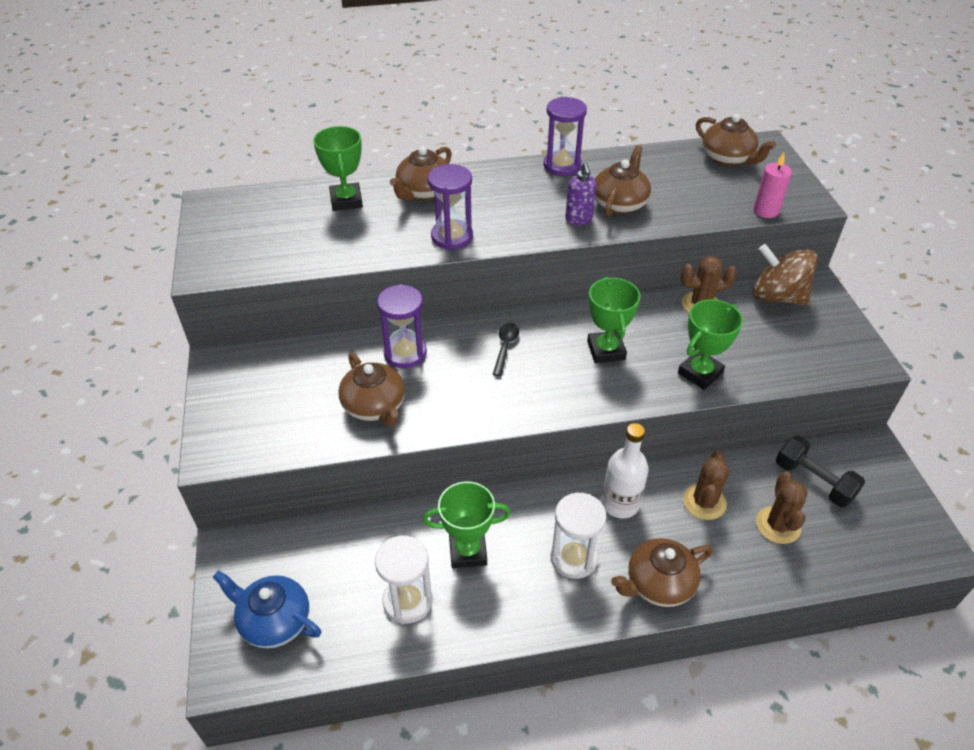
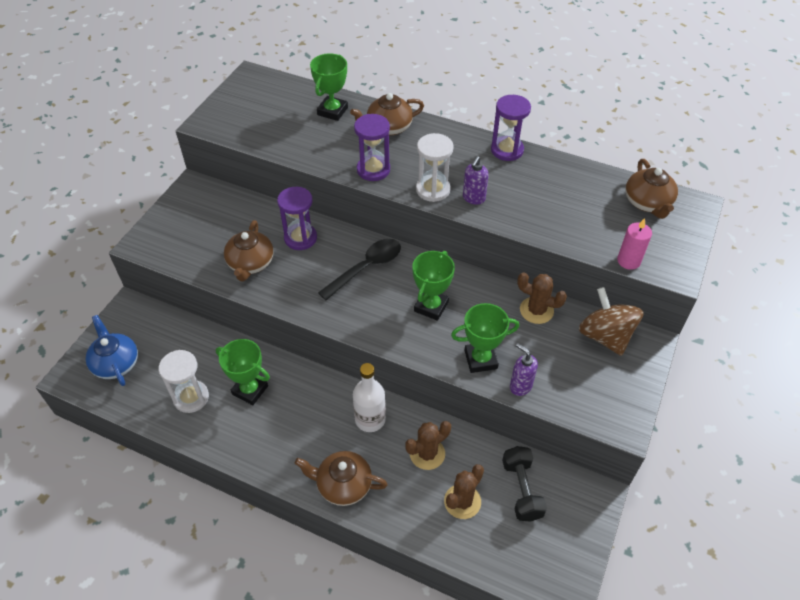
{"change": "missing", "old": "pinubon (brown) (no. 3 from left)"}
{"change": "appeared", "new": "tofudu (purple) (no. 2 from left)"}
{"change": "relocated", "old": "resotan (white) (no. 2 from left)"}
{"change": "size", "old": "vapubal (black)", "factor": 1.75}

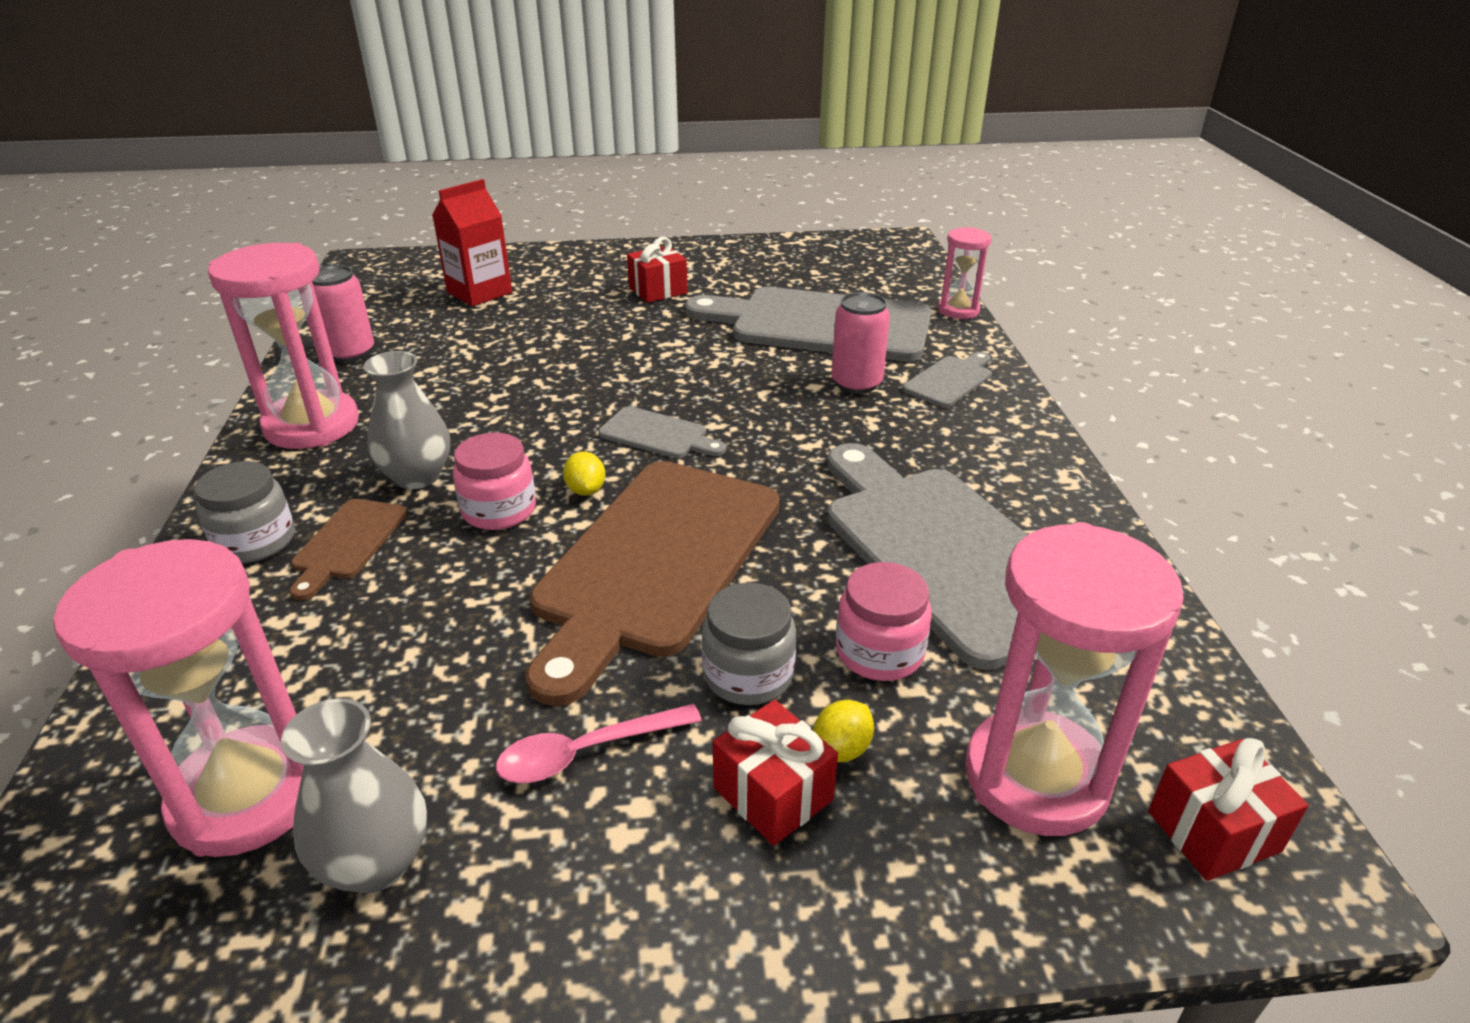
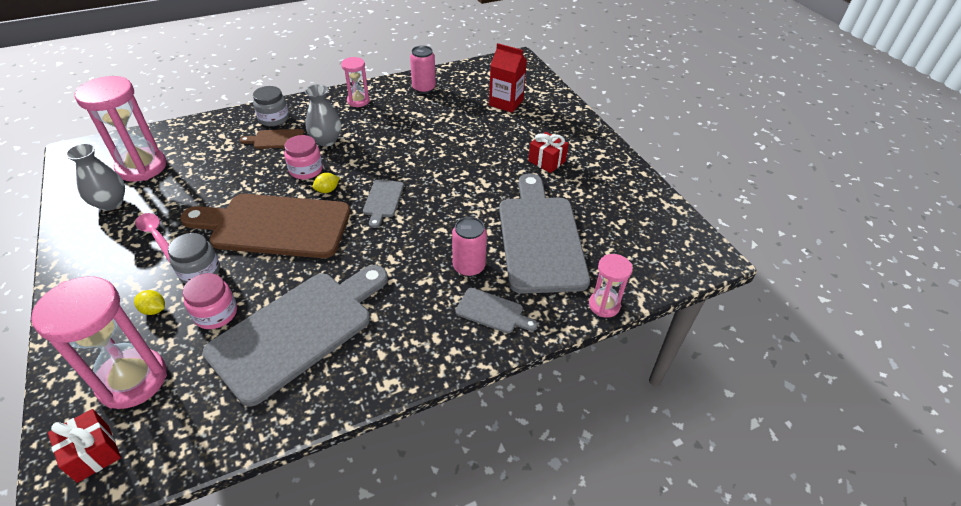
{"change": "missing", "old": "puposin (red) (no. 2 from left)"}
{"change": "size", "old": "resotan (pink) (no. 2 from left in the first image)", "factor": 0.55}

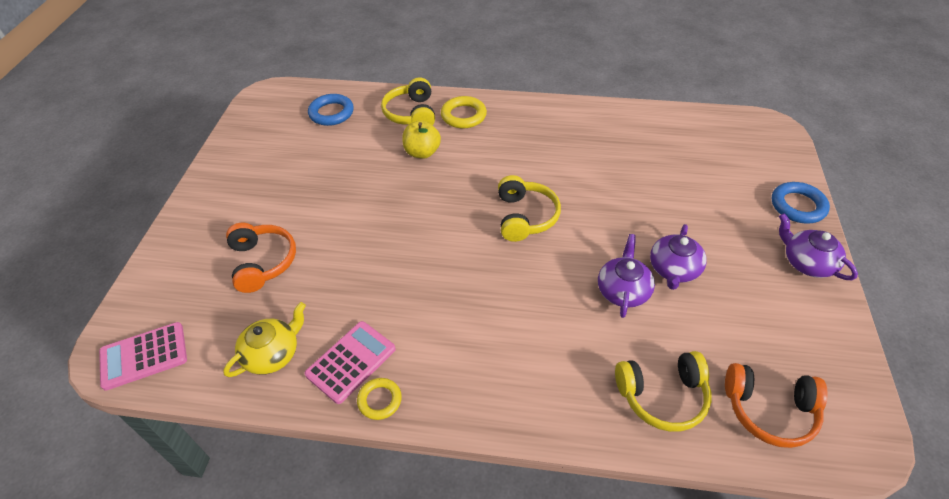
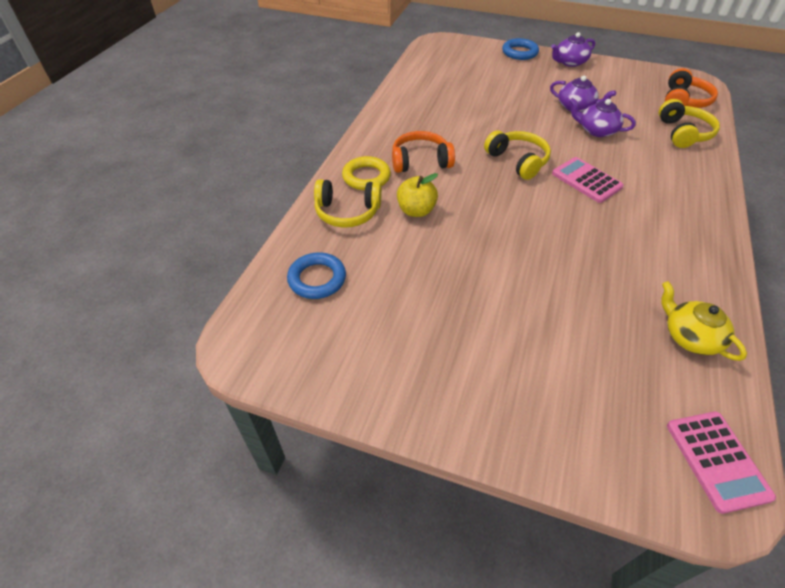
{"change": "missing", "old": "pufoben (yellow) (no. 1 from left)"}
{"change": "relocated", "old": "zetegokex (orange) (no. 1 from left)"}
{"change": "relocated", "old": "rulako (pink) (no. 2 from left in the first image)", "new": "rulako (pink) (no. 1 from left)"}
{"change": "spun", "old": "zetegokex (yellow) (no. 2 from left)", "degrees": 45}

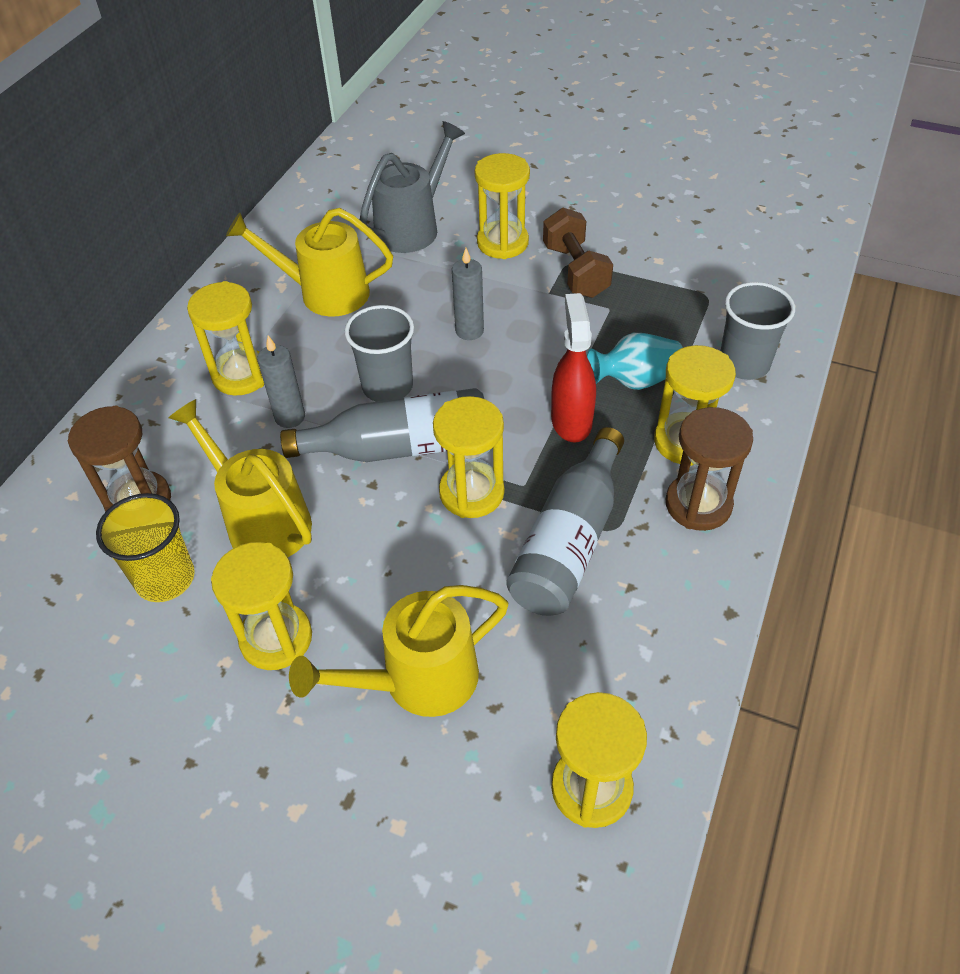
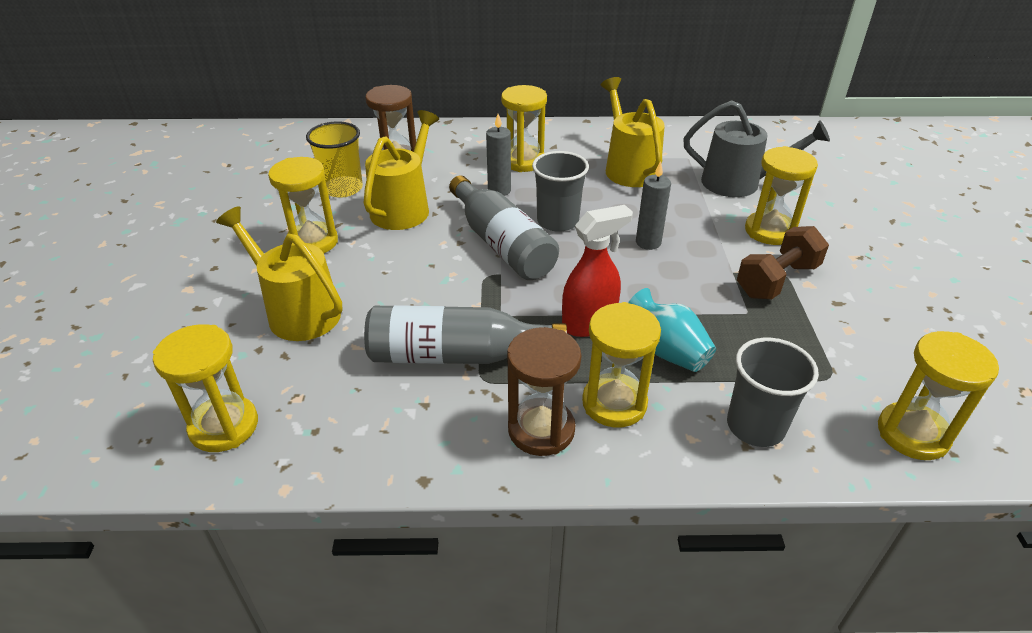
{"change": "relocated", "old": "resotan (yellow) (no. 3 from left in the first image)", "new": "resotan (yellow) (no. 6 from left)"}

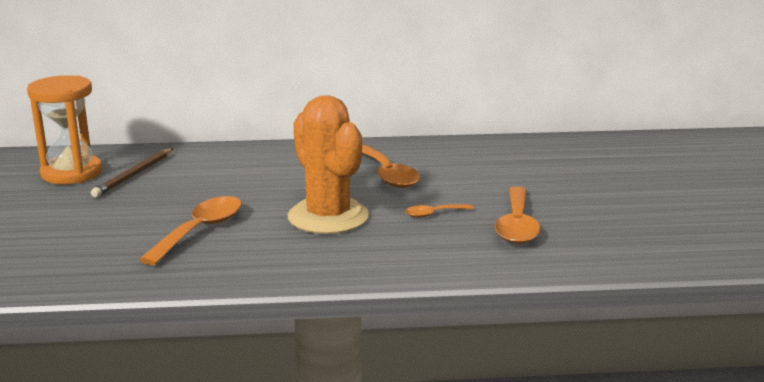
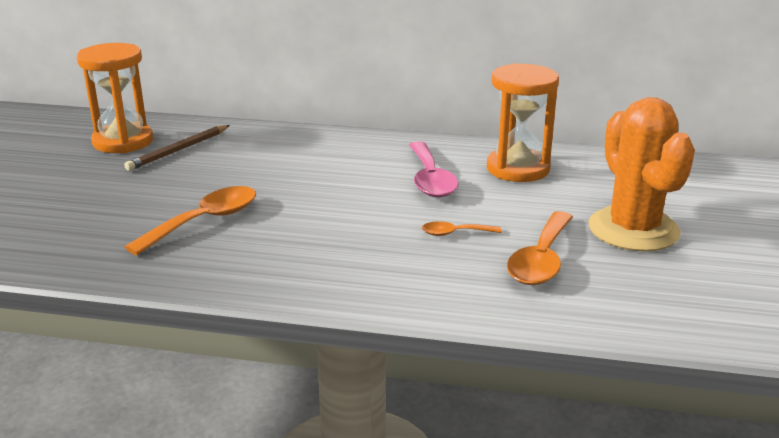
{"change": "appeared", "new": "resotan (orange) (no. 2 from left)"}
{"change": "relocated", "old": "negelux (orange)"}
{"change": "colour", "old": "vapubal (orange) (no. 2 from left)", "new": "vapubal (pink)"}

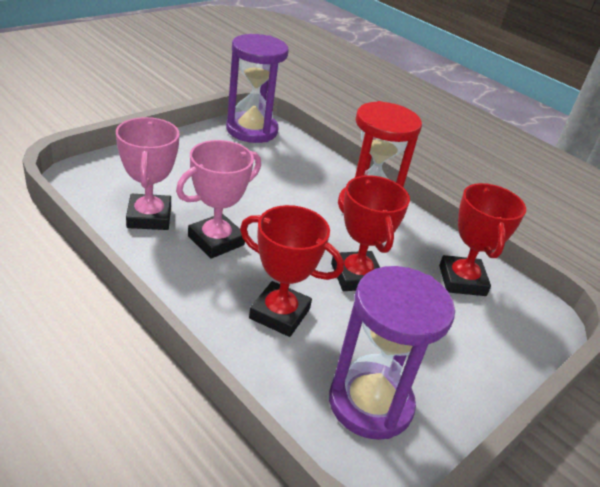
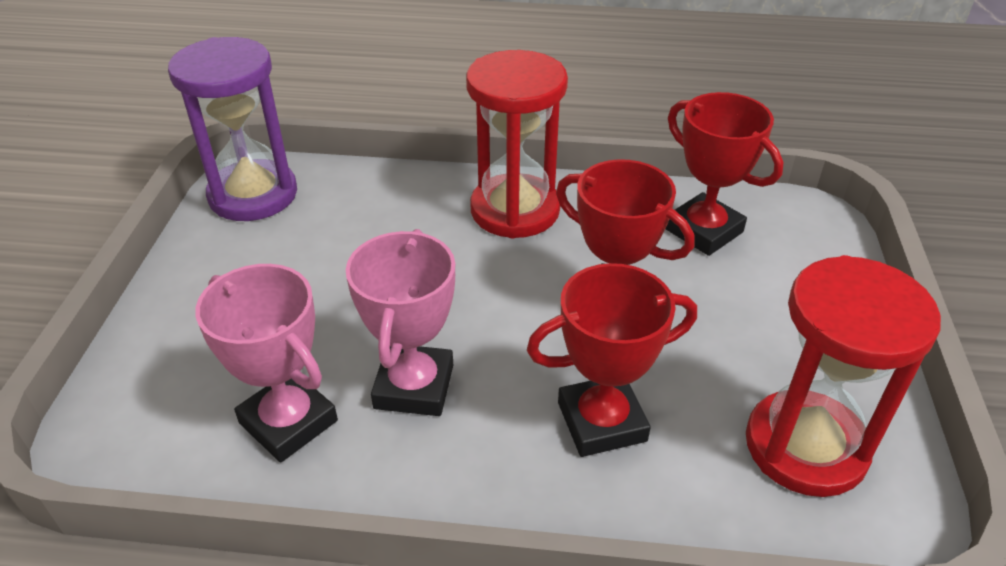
{"change": "colour", "old": "resotan (purple) (no. 2 from left)", "new": "resotan (red) (no. 2 from left)"}

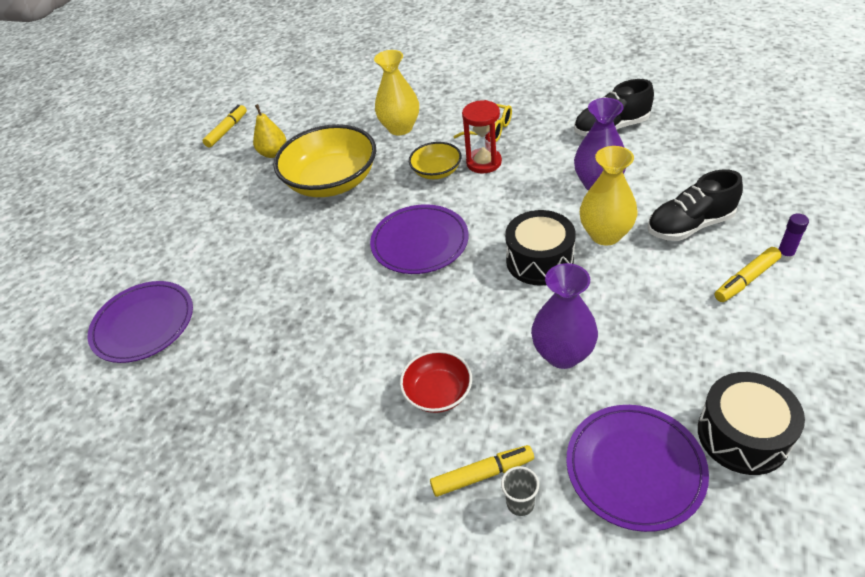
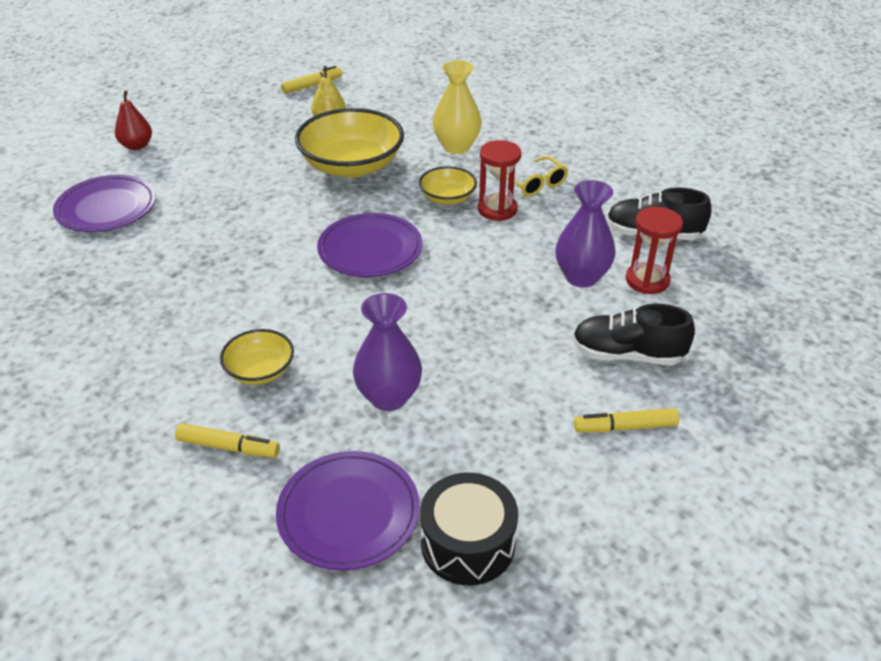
{"change": "missing", "old": "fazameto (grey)"}
{"change": "missing", "old": "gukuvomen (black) (no. 1 from left)"}
{"change": "missing", "old": "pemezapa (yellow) (no. 2 from left)"}
{"change": "missing", "old": "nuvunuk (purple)"}
{"change": "appeared", "new": "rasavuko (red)"}
{"change": "appeared", "new": "resotan (red) (no. 2 from left)"}
{"change": "colour", "old": "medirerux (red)", "new": "medirerux (yellow) (no. 1 from left)"}

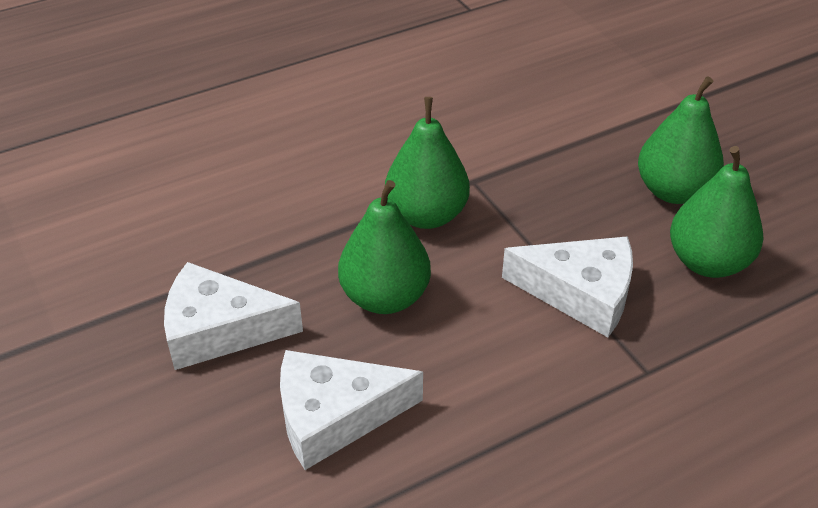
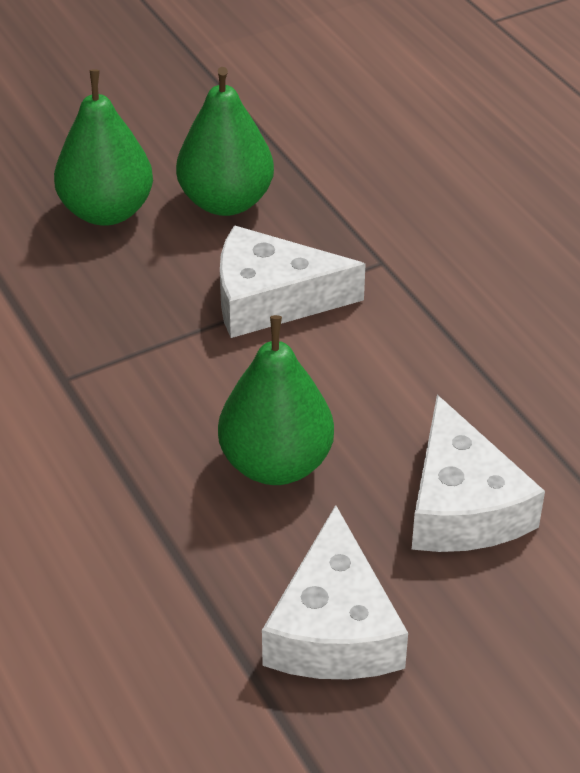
{"change": "missing", "old": "rasavuko (green) (no. 2 from left)"}
{"change": "spun", "old": "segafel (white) (no. 3 from left in the first image)", "degrees": -105}

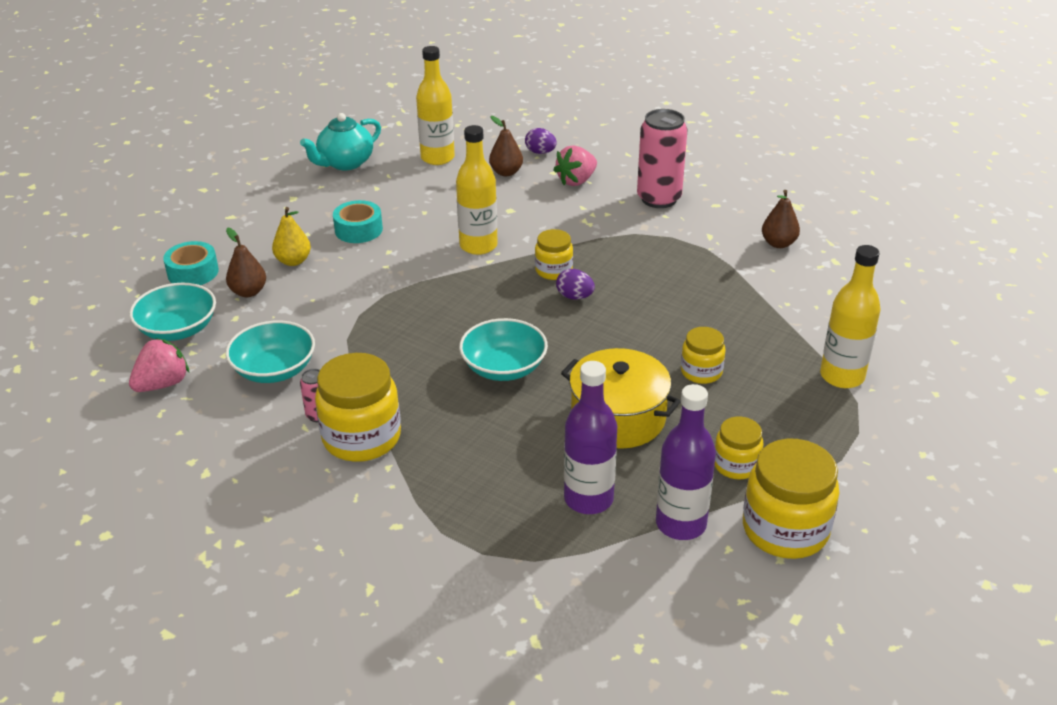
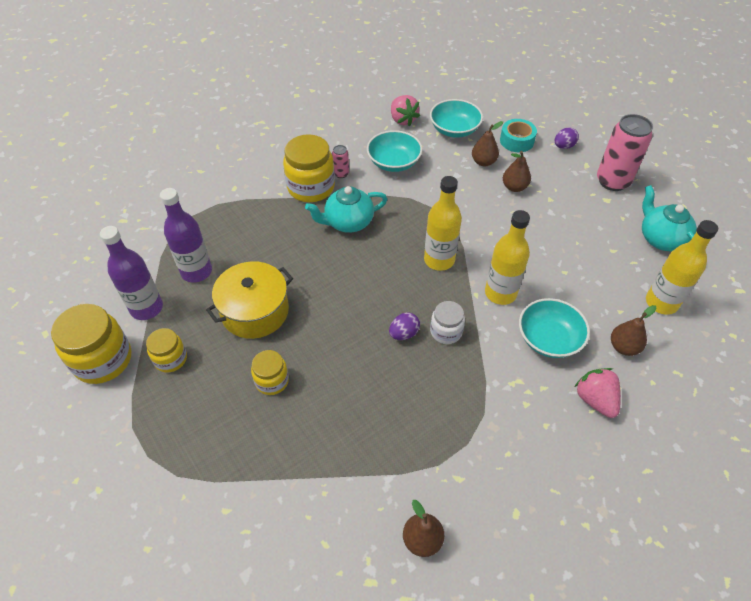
{"change": "missing", "old": "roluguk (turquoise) (no. 2 from left)"}
{"change": "appeared", "new": "pinubon (turquoise) (no. 1 from left)"}
{"change": "relocated", "old": "medirerux (turquoise) (no. 3 from left)"}
{"change": "relocated", "old": "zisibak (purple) (no. 1 from left in the first image)", "new": "zisibak (purple) (no. 2 from left)"}
{"change": "relocated", "old": "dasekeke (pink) (no. 2 from left)"}
{"change": "relocated", "old": "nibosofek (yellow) (no. 3 from left in the first image)", "new": "nibosofek (yellow) (no. 1 from left)"}
{"change": "colour", "old": "rasavuko (yellow)", "new": "rasavuko (brown) (no. 3 from left)"}
{"change": "colour", "old": "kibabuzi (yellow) (no. 2 from left)", "new": "kibabuzi (white)"}

